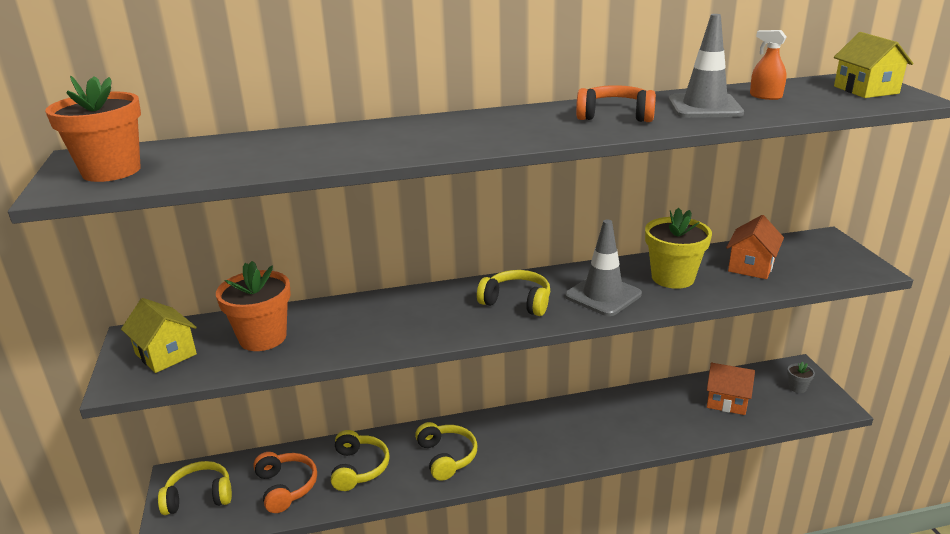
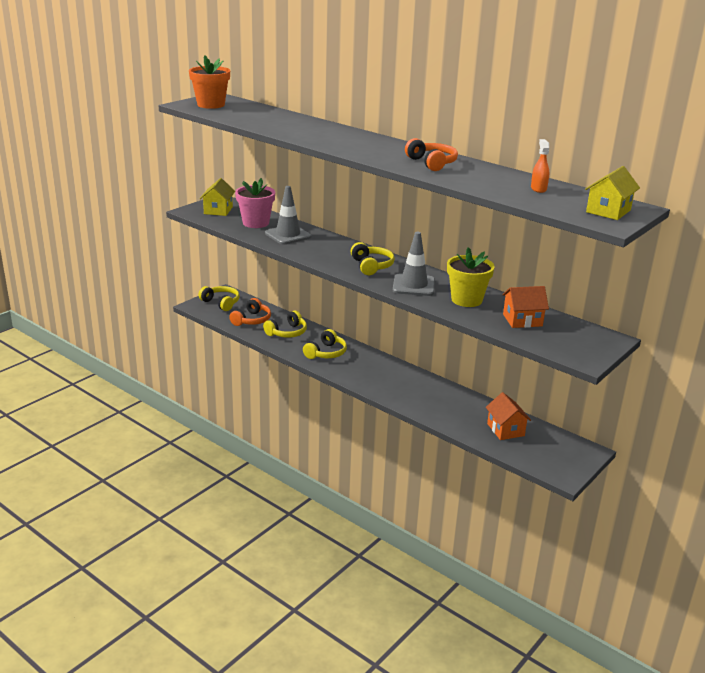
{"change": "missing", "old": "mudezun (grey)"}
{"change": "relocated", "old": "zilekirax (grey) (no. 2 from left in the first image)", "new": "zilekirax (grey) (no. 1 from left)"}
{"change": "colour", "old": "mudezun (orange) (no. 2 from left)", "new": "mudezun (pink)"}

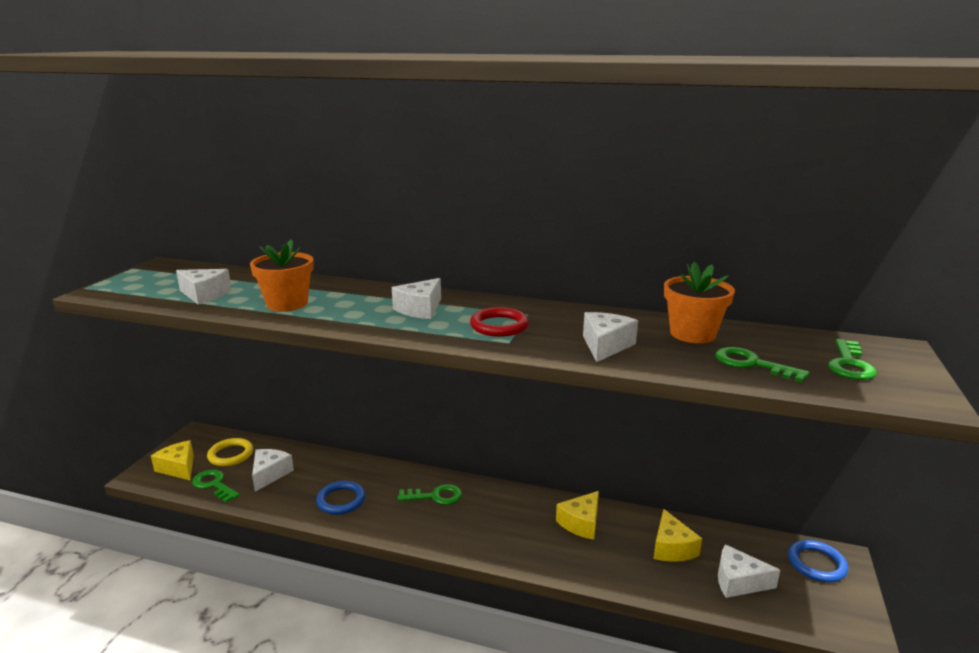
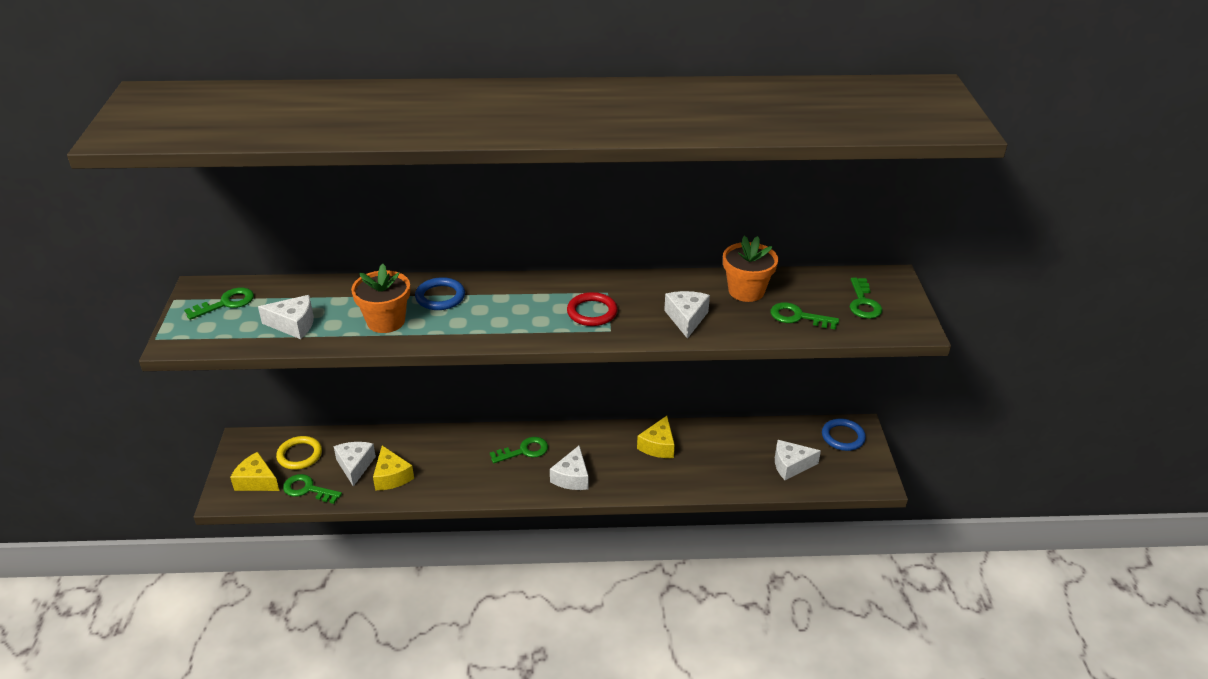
{"change": "appeared", "new": "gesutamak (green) (no. 1 from left)"}
{"change": "relocated", "old": "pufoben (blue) (no. 1 from left)"}
{"change": "relocated", "old": "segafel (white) (no. 3 from left)"}
{"change": "relocated", "old": "segafel (yellow) (no. 3 from left in the first image)", "new": "segafel (yellow) (no. 2 from left)"}

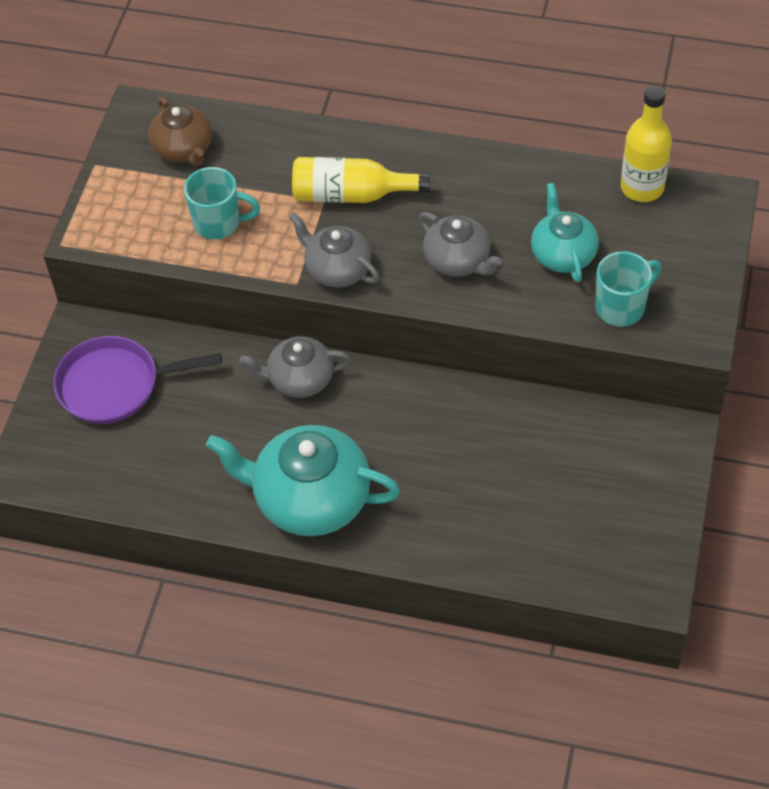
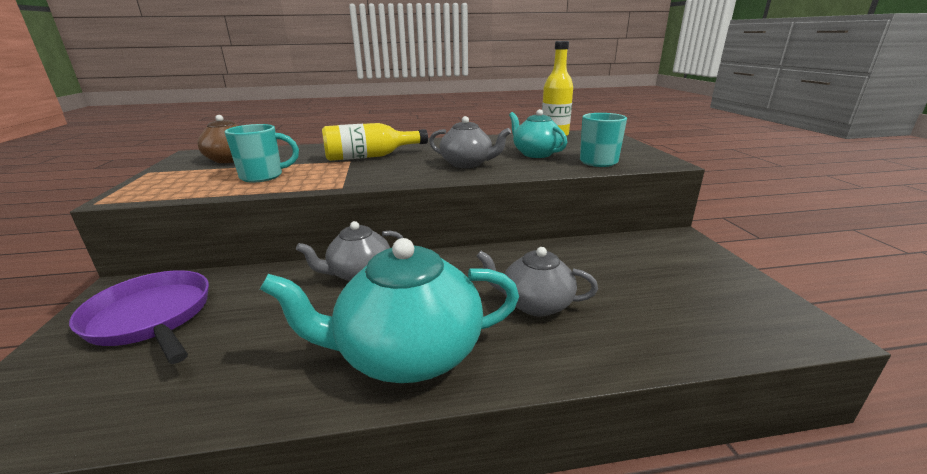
{"change": "relocated", "old": "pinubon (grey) (no. 2 from left in the first image)", "new": "pinubon (grey) (no. 3 from left)"}
{"change": "spun", "old": "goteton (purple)", "degrees": 75}

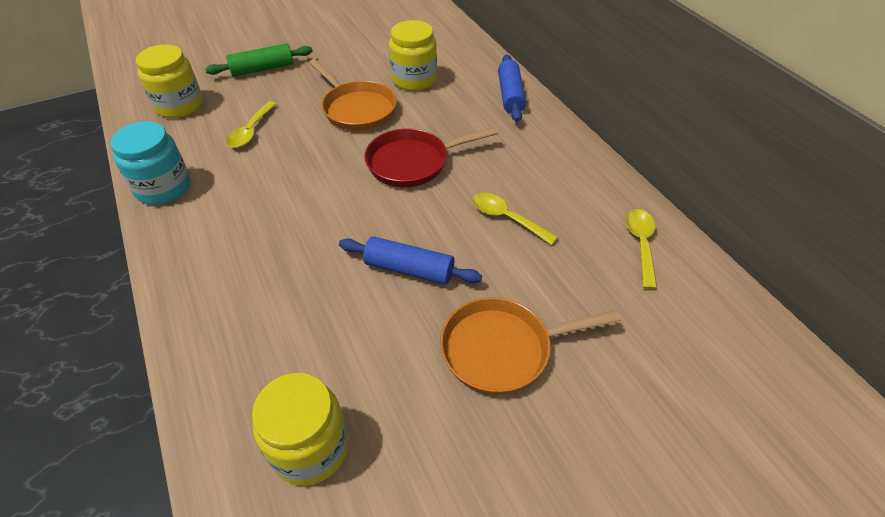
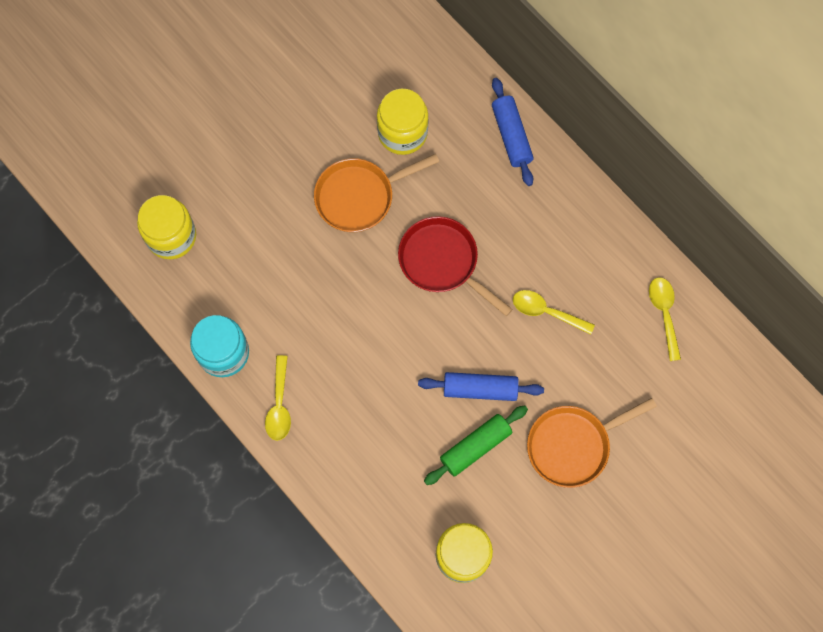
{"change": "relocated", "old": "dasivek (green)"}
{"change": "relocated", "old": "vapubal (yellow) (no. 1 from left)"}
{"change": "spun", "old": "goteton (orange) (no. 1 from left)", "degrees": 120}
{"change": "spun", "old": "goteton (red)", "degrees": 75}

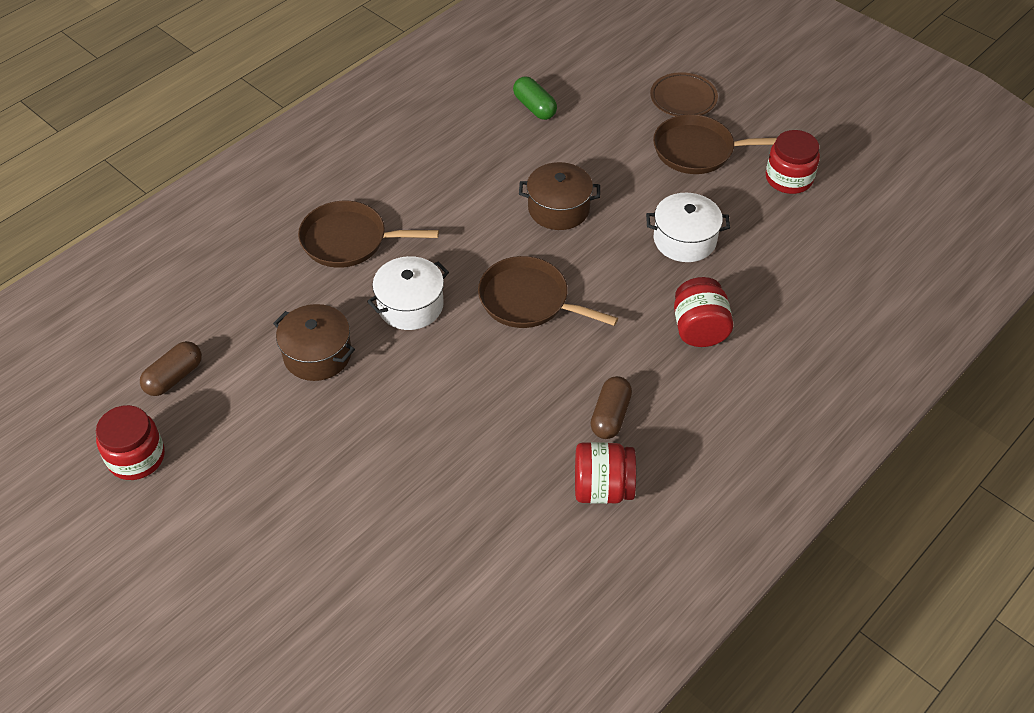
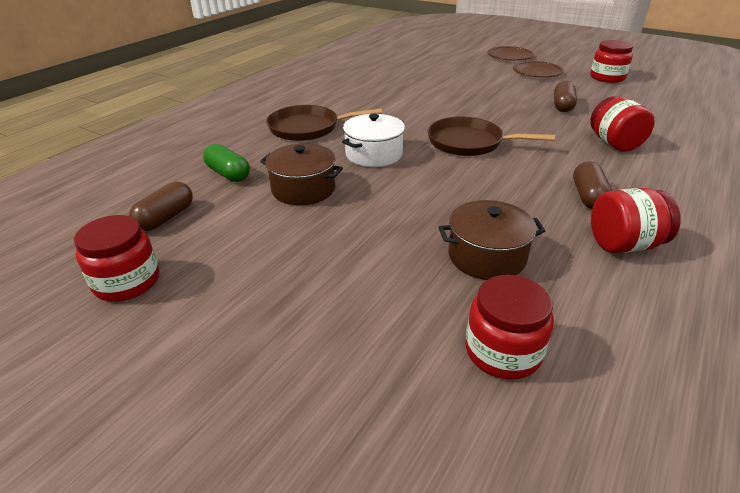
{"change": "appeared", "new": "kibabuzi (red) (no. 2 from left)"}
{"change": "relocated", "old": "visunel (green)"}
{"change": "relocated", "old": "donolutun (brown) (no. 2 from left)"}
{"change": "exchanged", "old": "donolutun (white) (no. 2 from left)", "new": "visunel (brown) (no. 2 from left)"}
{"change": "exchanged", "old": "goteton (brown) (no. 3 from left)", "new": "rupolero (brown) (no. 2 from left)"}

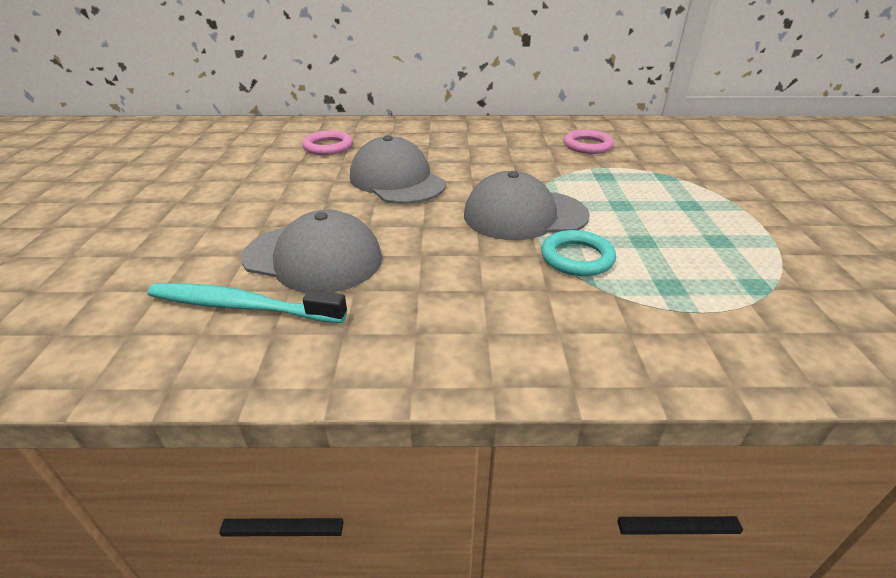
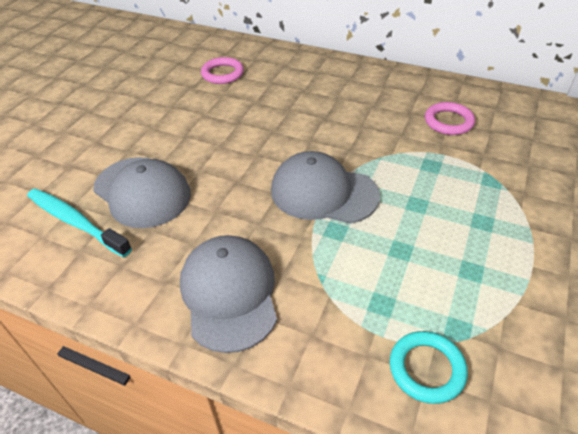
{"change": "relocated", "old": "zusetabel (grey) (no. 2 from left)"}
{"change": "relocated", "old": "pufoben (turquoise)"}

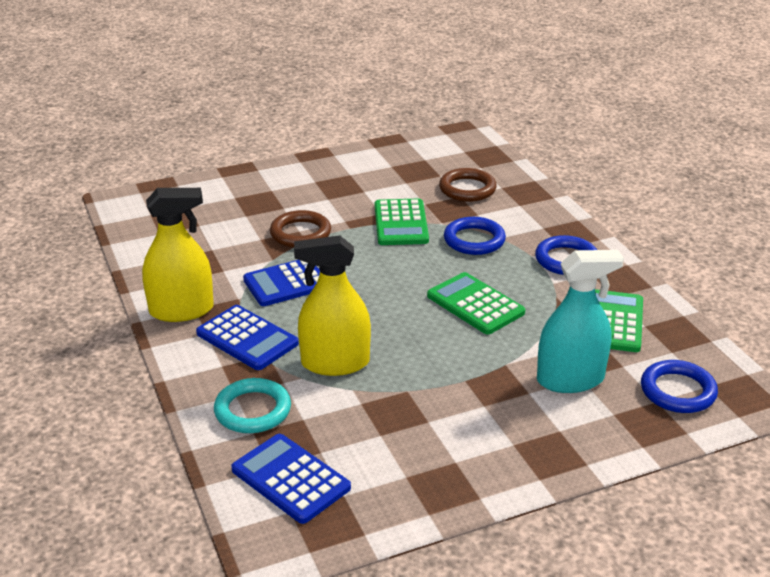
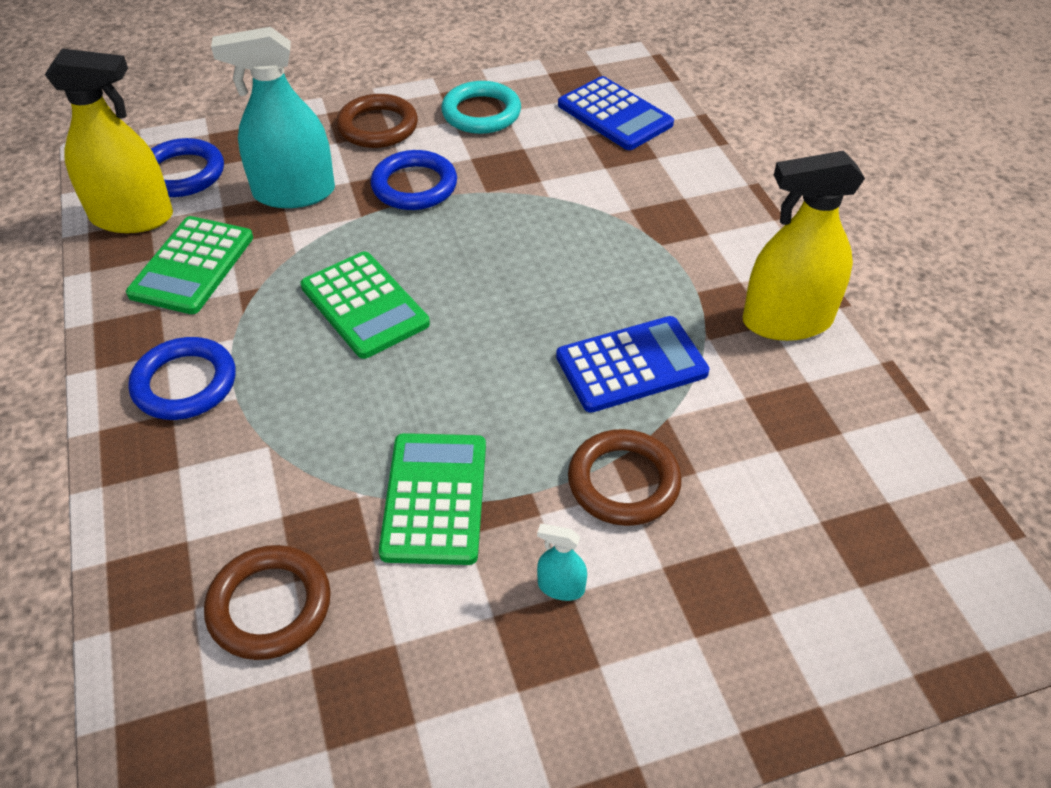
{"change": "missing", "old": "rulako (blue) (no. 1 from left)"}
{"change": "appeared", "new": "pufoben (brown) (no. 2 from left)"}
{"change": "appeared", "new": "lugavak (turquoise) (no. 2 from left)"}
{"change": "relocated", "old": "pufoben (turquoise)"}
{"change": "relocated", "old": "lugavak (yellow) (no. 2 from left in the first image)", "new": "lugavak (yellow) (no. 1 from left)"}
{"change": "relocated", "old": "pufoben (blue) (no. 1 from left in the first image)", "new": "pufoben (blue) (no. 3 from left)"}

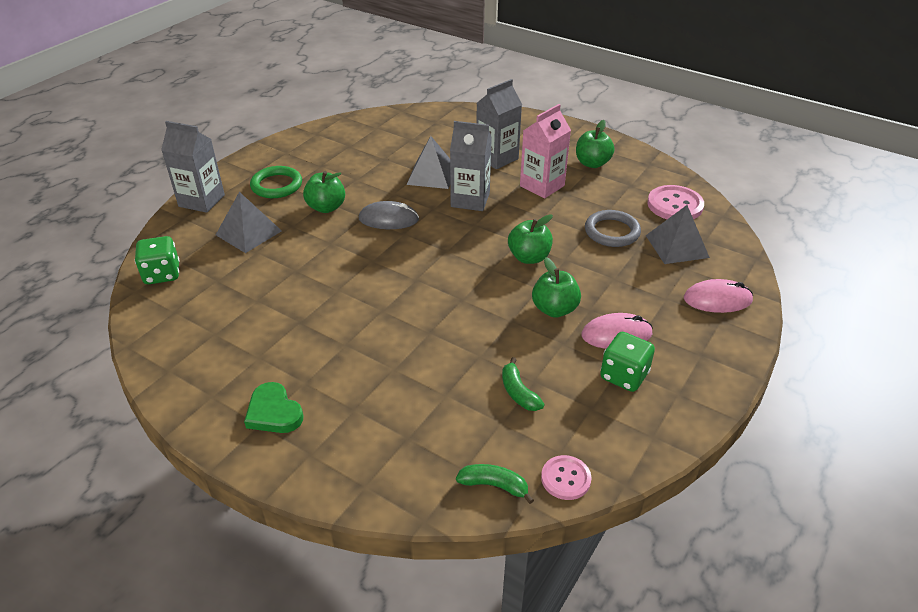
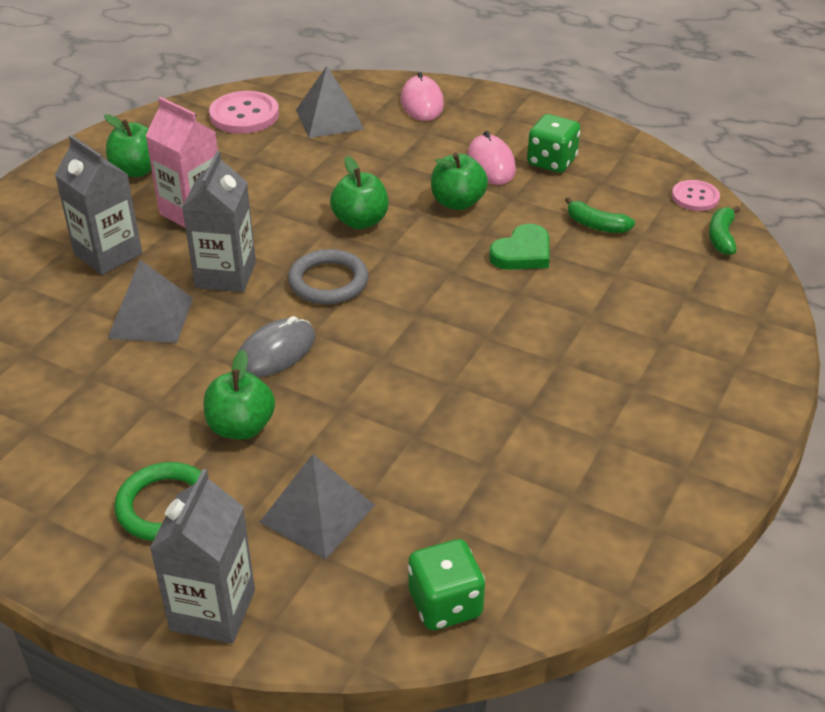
{"change": "relocated", "old": "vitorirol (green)"}
{"change": "relocated", "old": "pufoben (grey)"}
{"change": "spun", "old": "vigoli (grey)", "degrees": 45}
{"change": "spun", "old": "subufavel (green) (no. 2 from left in the first image)", "degrees": 60}

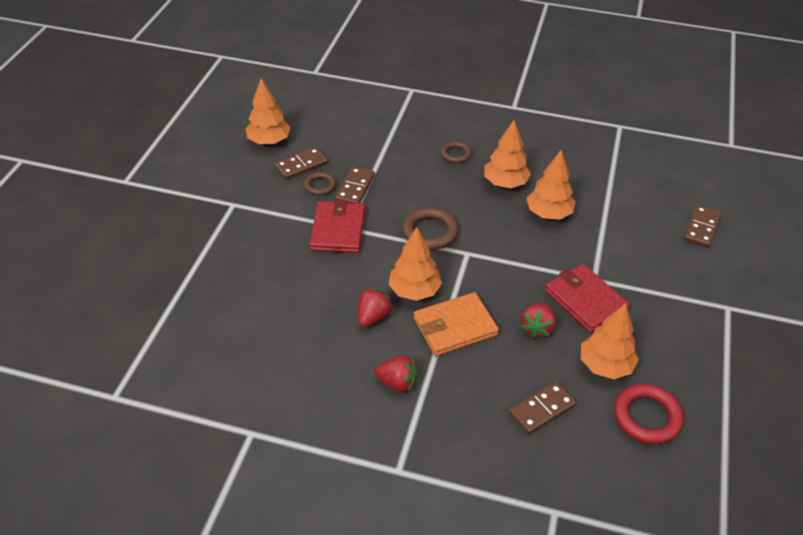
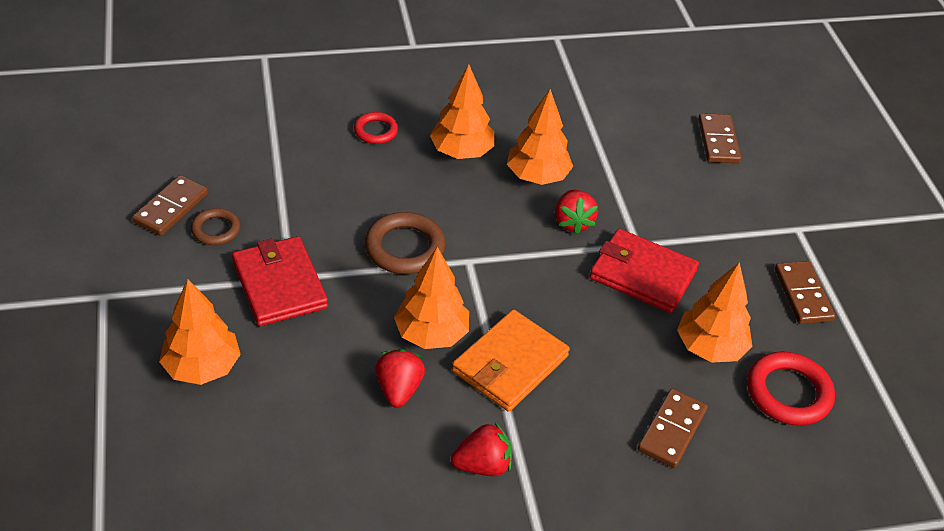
{"change": "relocated", "old": "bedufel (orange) (no. 1 from left)"}
{"change": "relocated", "old": "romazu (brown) (no. 2 from left in the first image)", "new": "romazu (brown) (no. 4 from left)"}
{"change": "relocated", "old": "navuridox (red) (no. 3 from left)"}
{"change": "colour", "old": "pufoben (brown) (no. 3 from left)", "new": "pufoben (red) (no. 1 from left)"}

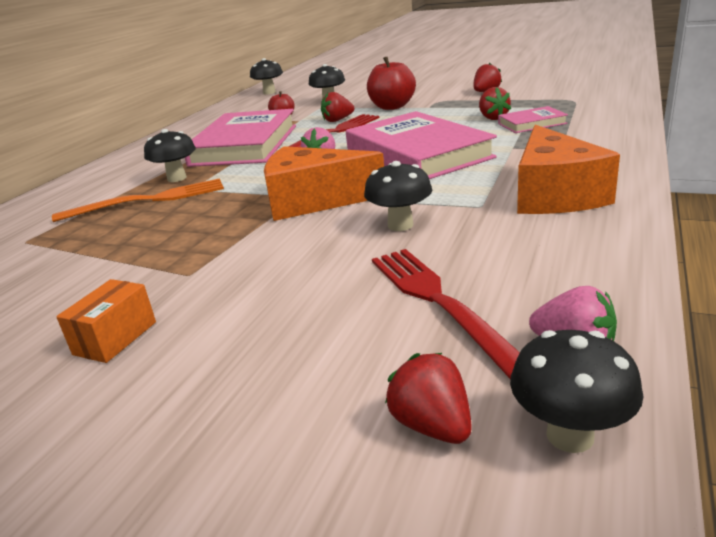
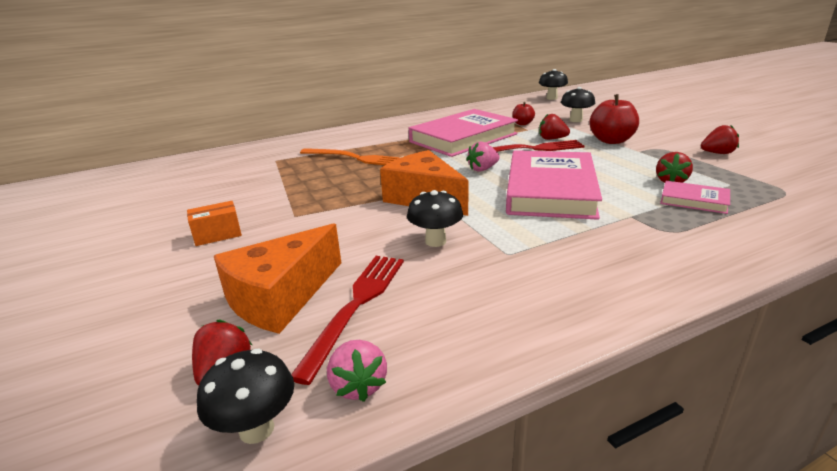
{"change": "missing", "old": "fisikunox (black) (no. 1 from left)"}
{"change": "relocated", "old": "segafel (orange) (no. 2 from left in the first image)", "new": "segafel (orange) (no. 1 from left)"}

